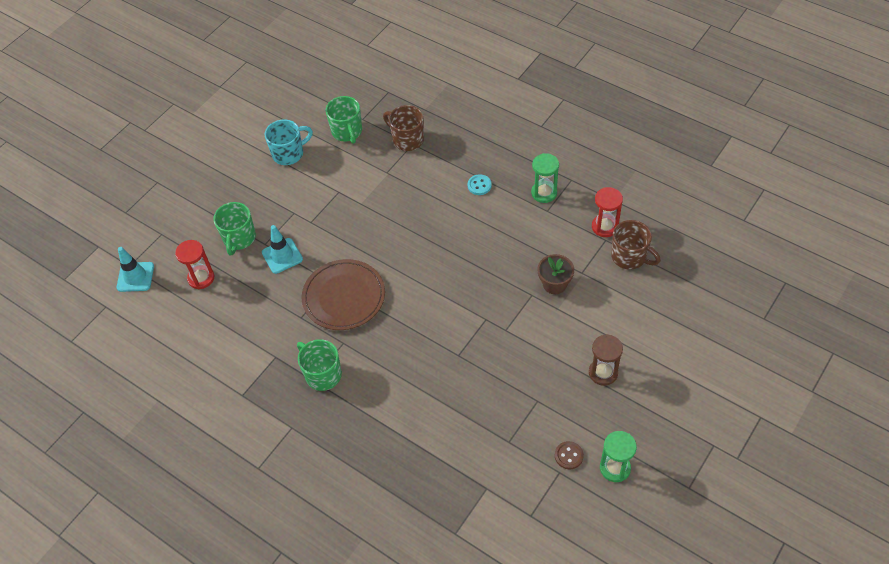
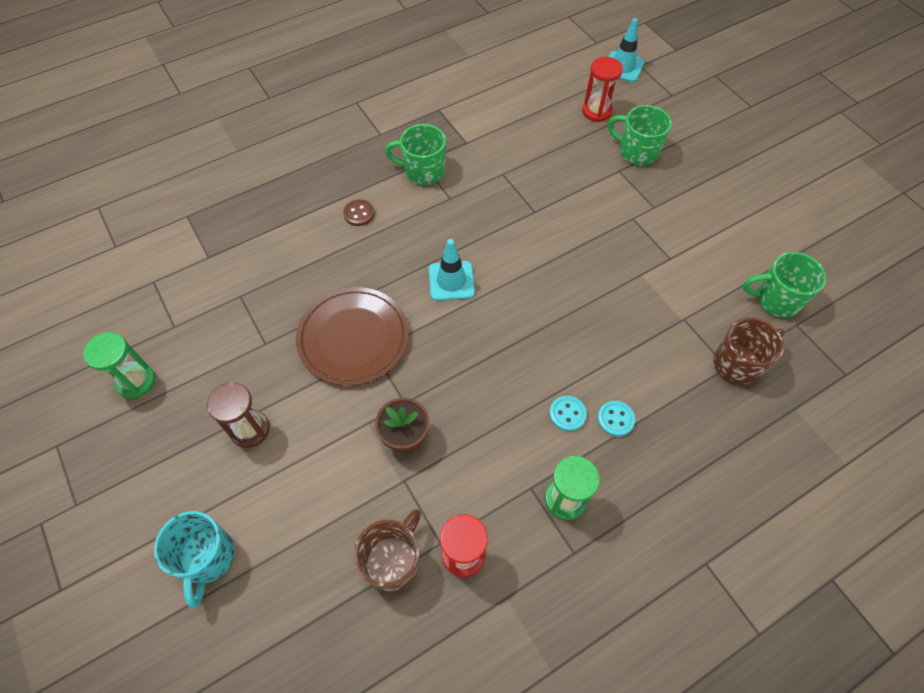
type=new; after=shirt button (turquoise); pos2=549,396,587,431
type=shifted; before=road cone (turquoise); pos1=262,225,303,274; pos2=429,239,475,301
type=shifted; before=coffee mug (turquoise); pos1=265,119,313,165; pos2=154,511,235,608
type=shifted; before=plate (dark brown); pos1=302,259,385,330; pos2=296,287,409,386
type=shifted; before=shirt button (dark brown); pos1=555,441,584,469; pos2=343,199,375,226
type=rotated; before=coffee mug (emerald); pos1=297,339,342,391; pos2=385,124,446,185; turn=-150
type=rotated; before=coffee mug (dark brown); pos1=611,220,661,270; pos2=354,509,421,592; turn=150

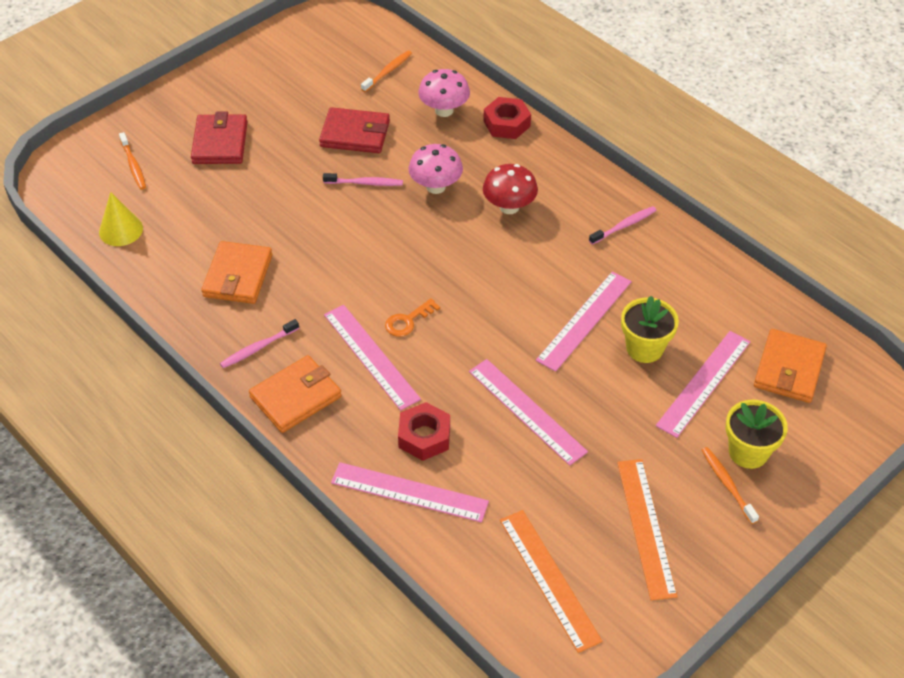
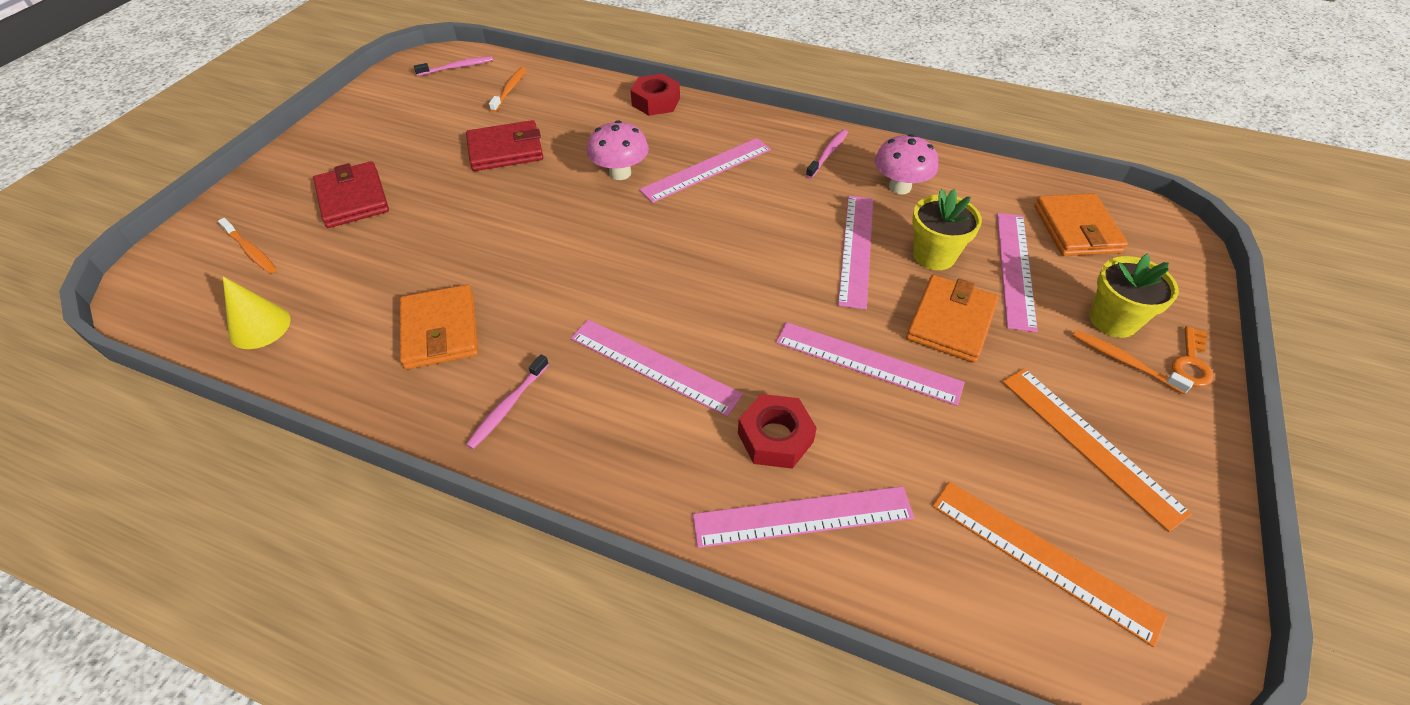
type=shifted; before=card wallet (orange); pos1=249,355,342,433; pos2=906,275,999,363
type=shifted; before=tooth brush (rosy); pos1=323,173,403,186; pos2=414,56,493,76
type=shifted; before=latchkey (orange); pos1=385,298,440,337; pos2=1172,326,1214,387
type=shifted; before=fungus (rosy); pos1=418,69,470,117; pos2=874,134,938,194
type=swapped; before=fungus (crimson); after=ruler (rosy); pos1=483,164,538,214; pos2=639,138,771,203

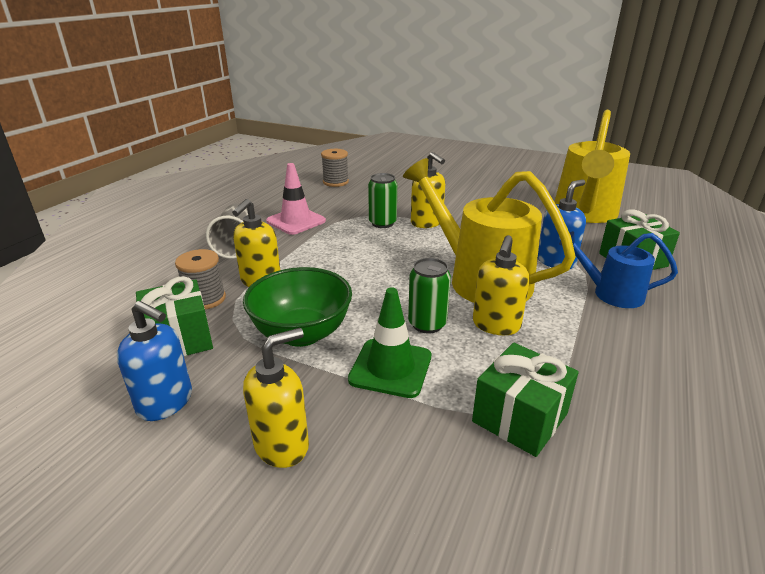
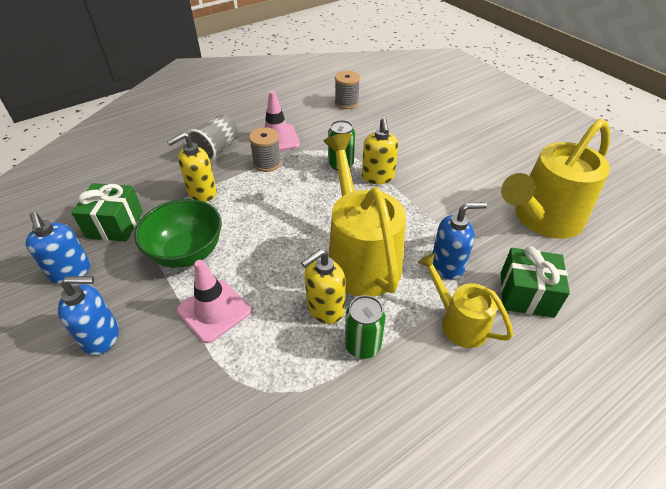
type=gone; before=wrapped gift (emerald); pos1=472,343,579,457
type=shifted; before=bobbin (grey); pos1=175,249,226,310; pos2=249,127,281,172
type=shifted; before=soda can (emerald); pos1=408,258,451,334; pos2=345,295,386,359
type=repainted; before=soap pump (golden); after=soap pump (royal blue); pos1=243,328,309,468; pos2=58,276,119,355
type=repainted; before=road cone (emerald); after=road cone (rosy); pos1=348,287,431,398; pos2=177,260,251,343
type=repainted; before=watering pot (royal blue); after=watering pot (golden); pos1=559,231,678,308; pos2=418,253,513,348

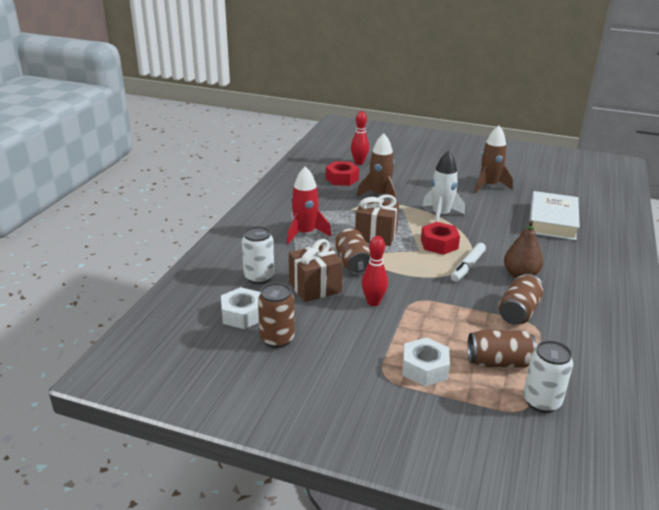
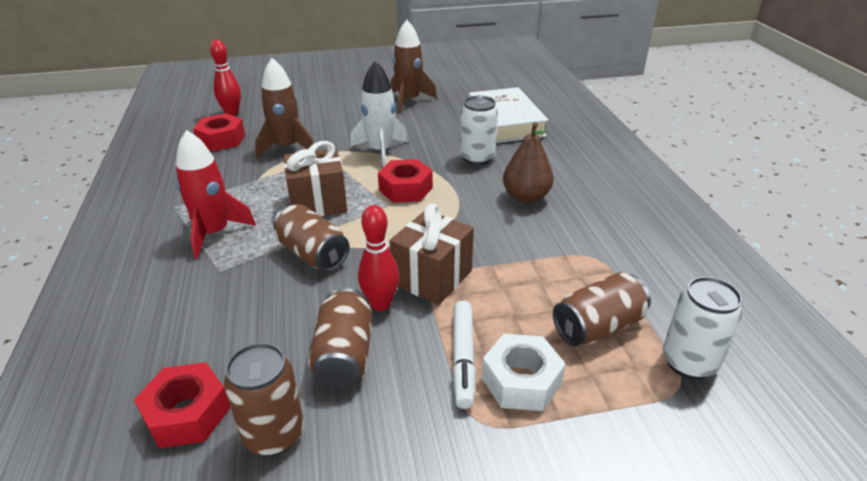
type=shifted; before=soda can (pure white); pos1=242,226,274,284; pos2=460,96,498,165
type=shifted; before=wrapped gift (dark brown); pos1=289,239,343,302; pos2=390,204,474,305
type=shifted; before=marker pen (pure white); pos1=451,243,486,282; pos2=452,301,476,409
type=shifted; before=soda can (dark brown); pos1=498,274,543,325; pos2=308,288,372,388
type=repainted; before=nut (pure white); after=nut (crimson); pos1=221,287,261,329; pos2=134,362,231,448

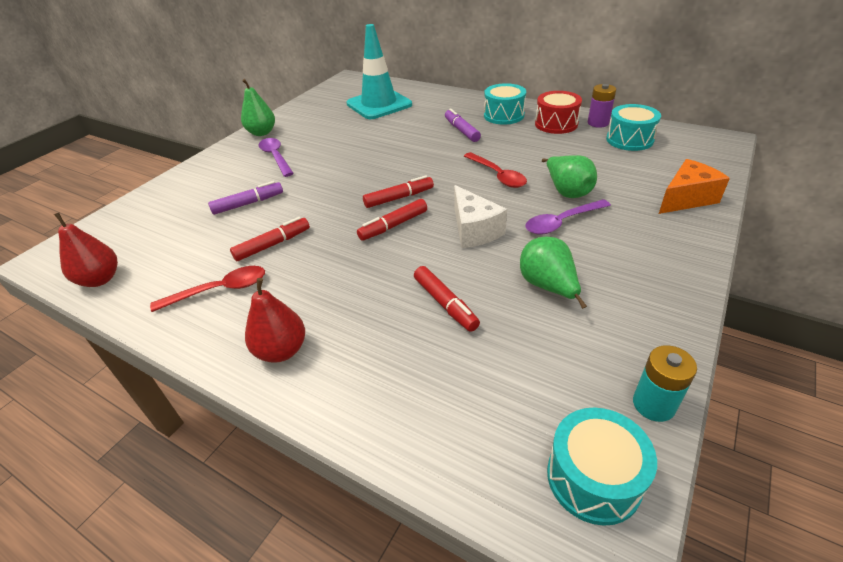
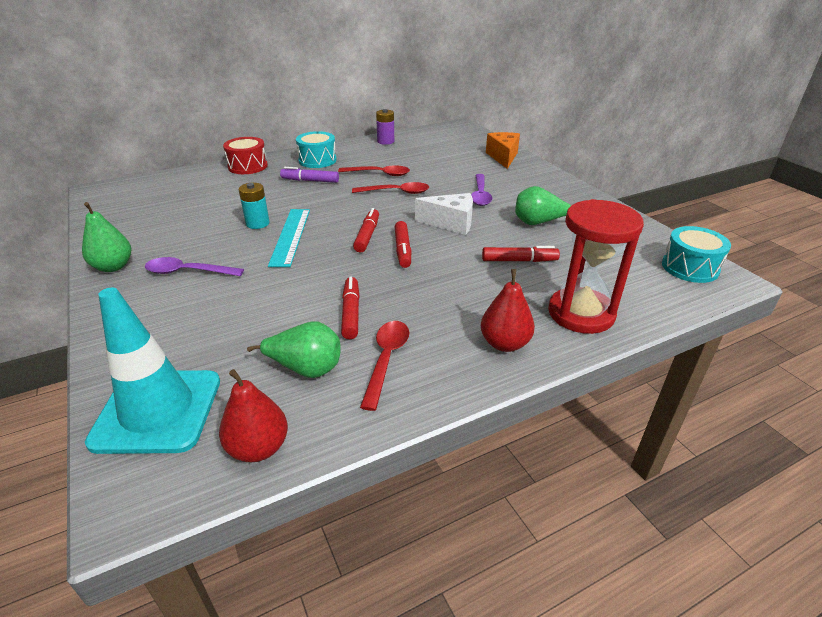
type=gone; before=marker pen (violet); pos1=208,181,283,215
type=gone; before=toy drum (turquoise); pos1=606,104,661,151
type=new; after=ruler (turquoise); pos2=268,209,310,267
type=new; after=teaspoon (crimson); pos2=338,165,410,176
type=new; after=sandglass (crimson); pos2=548,199,644,334
type=shifted; before=road cone (turquoise); pos1=346,24,412,119; pos2=85,288,220,454
type=shifted; before=toy drum (crimson); pos1=535,91,582,134; pos2=223,137,268,174
type=shifted; before=pear fruit (emerald); pos1=542,155,597,198; pos2=247,321,341,378
type=shifted; before=AA battery (turquoise); pos1=633,345,697,422; pos2=239,183,270,229

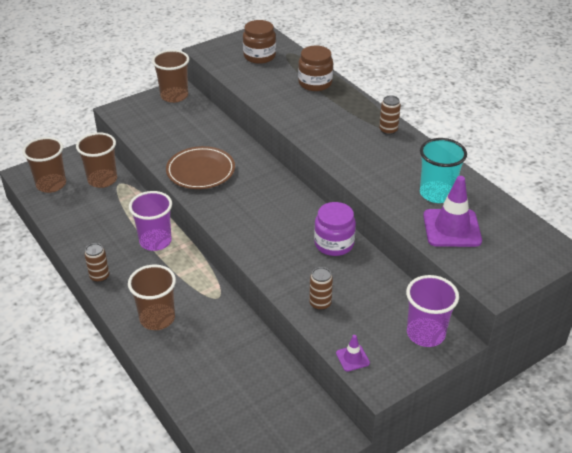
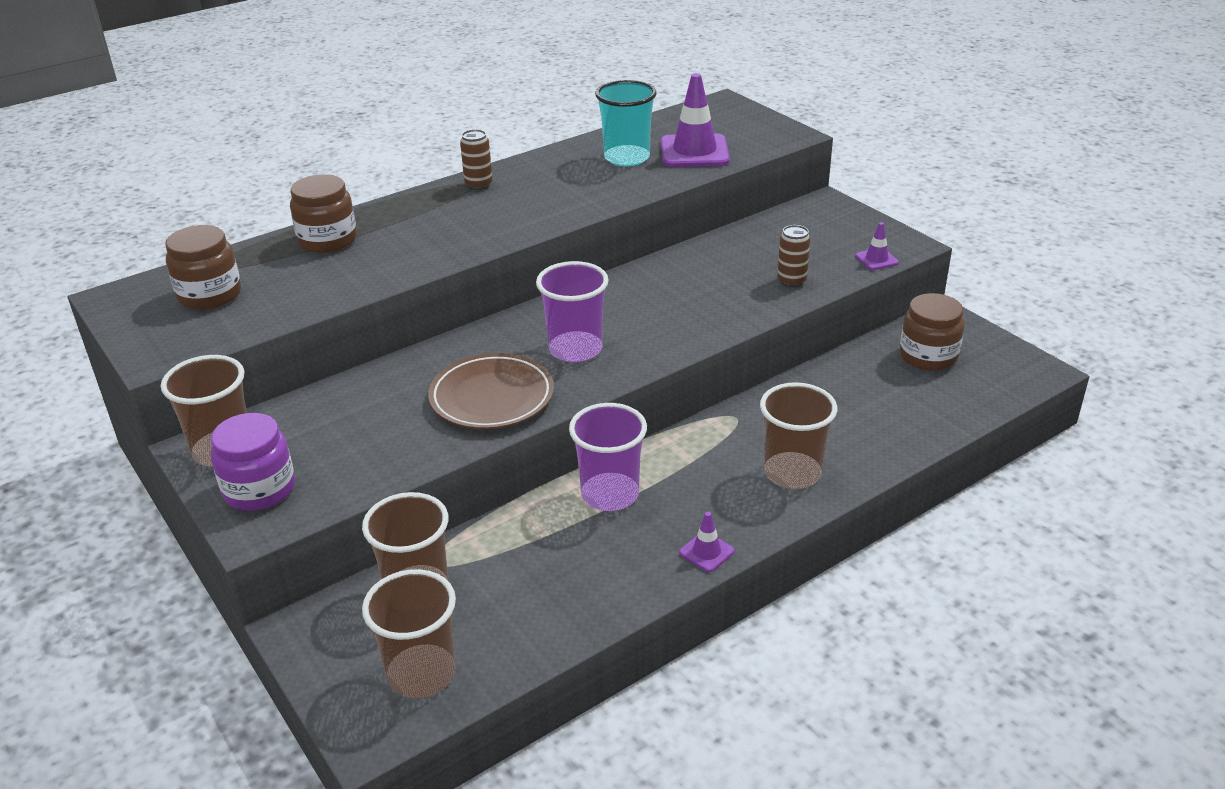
type=new; after=preserve jar (dark brown); pos2=900,293,965,371
type=shifted; before=preserve jar (violet); pos1=314,202,356,256; pos2=211,413,295,511
type=shifted; before=cup (violet); pos1=406,275,459,347; pos2=536,261,609,362
type=swapped; before=soda can (dark brown); after=road cone (violet); pos1=84,243,109,283; pos2=679,512,735,572

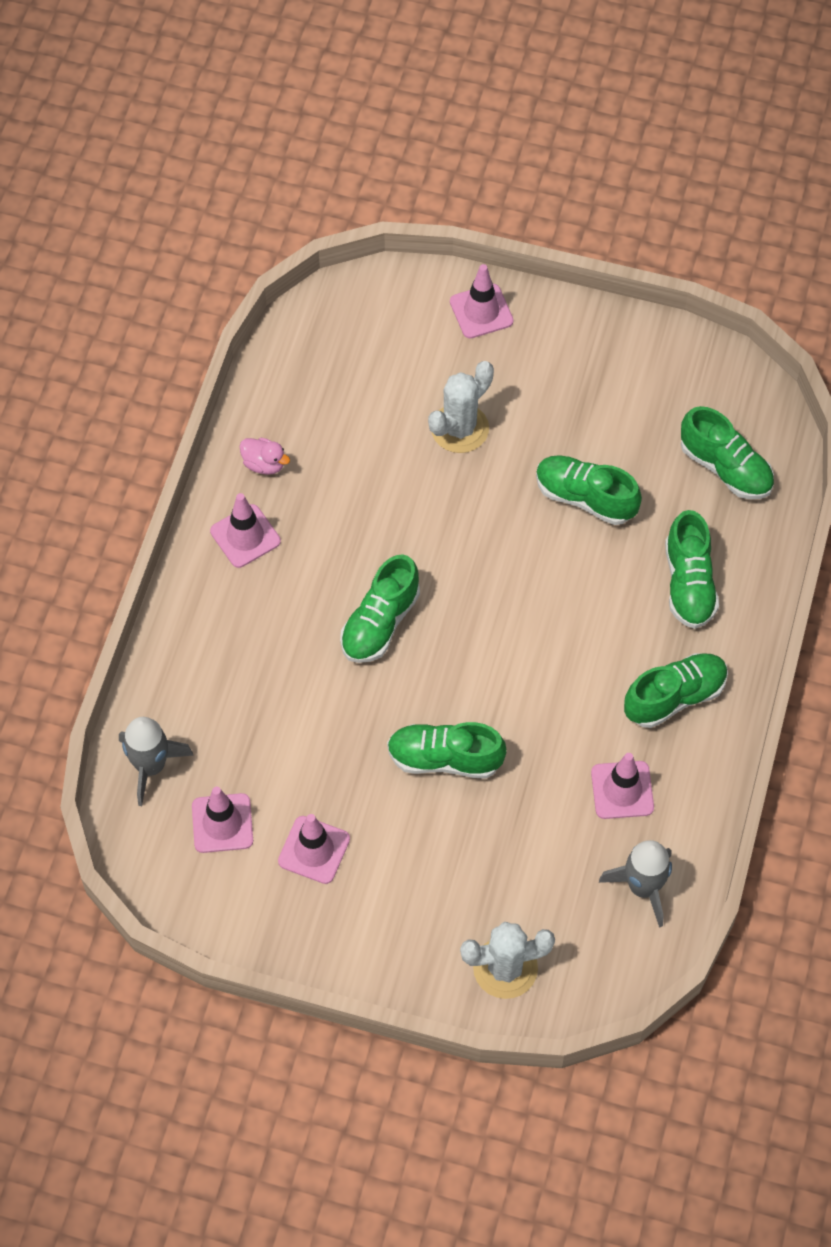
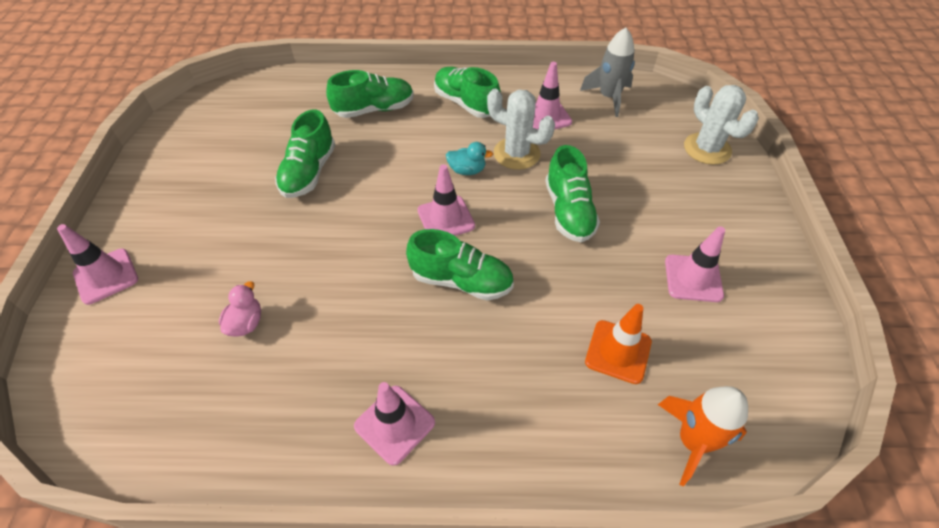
type=gone; before=sneaker (emerald); pos1=681,406,774,499
type=new; after=rubber duck (turquoise); pos2=446,142,493,175
type=new; after=road cone (orange); pos2=585,304,652,384
type=shifted; before=road cone (rosy); pos1=192,787,253,853; pos2=418,164,475,236
type=shifted; before=rubber duck (rosy); pos1=240,437,290,475; pos2=219,281,261,336
type=shifted; before=prickly plant (pure white); pos1=428,361,494,453; pos2=487,89,555,170
type=repainted; before=toy rocket (grey); after=toy rocket (orange); pos1=119,717,194,806; pos2=658,386,748,486

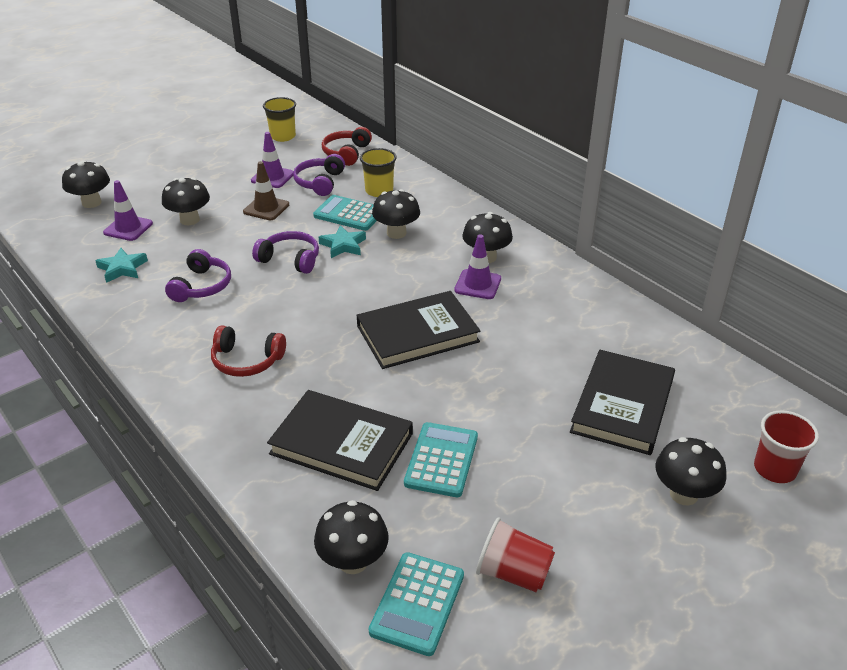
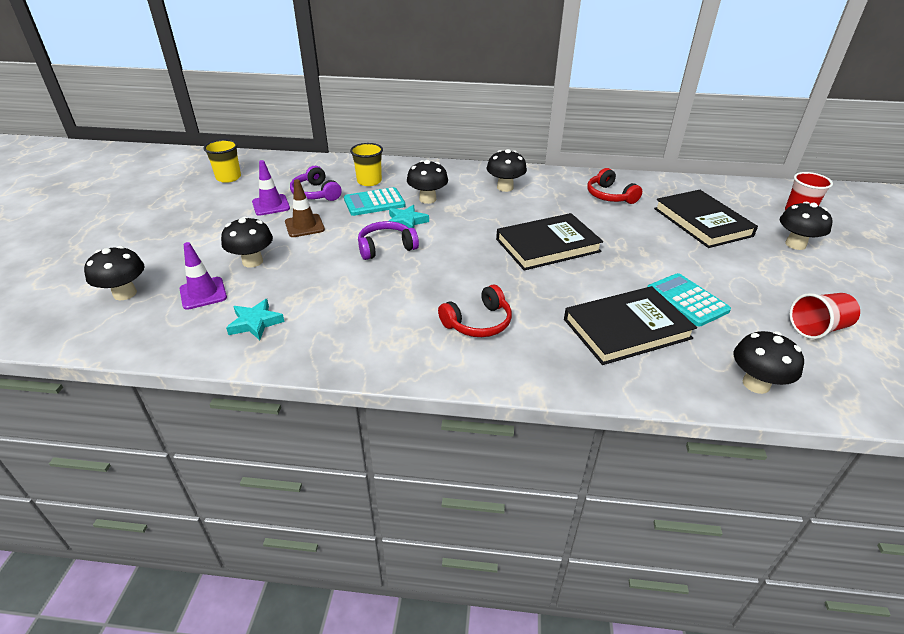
type=gone; before=headset (violet); pos1=165,249,231,302
type=gone; before=pocket calculator (turquoise); pos1=369,552,464,656
type=gone; before=road cone (violet); pos1=454,234,501,299
type=shifted; before=headset (crimson); pos1=322,127,372,166; pos2=587,168,642,204
type=rotated; before=hardback (black); pos1=357,291,481,369; pos2=496,213,603,271; turn=45

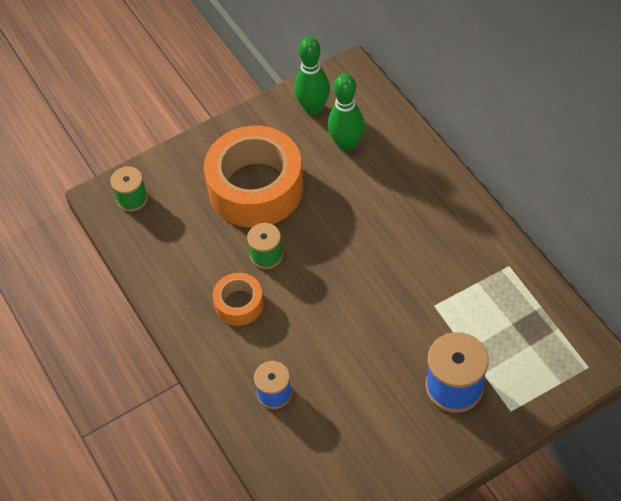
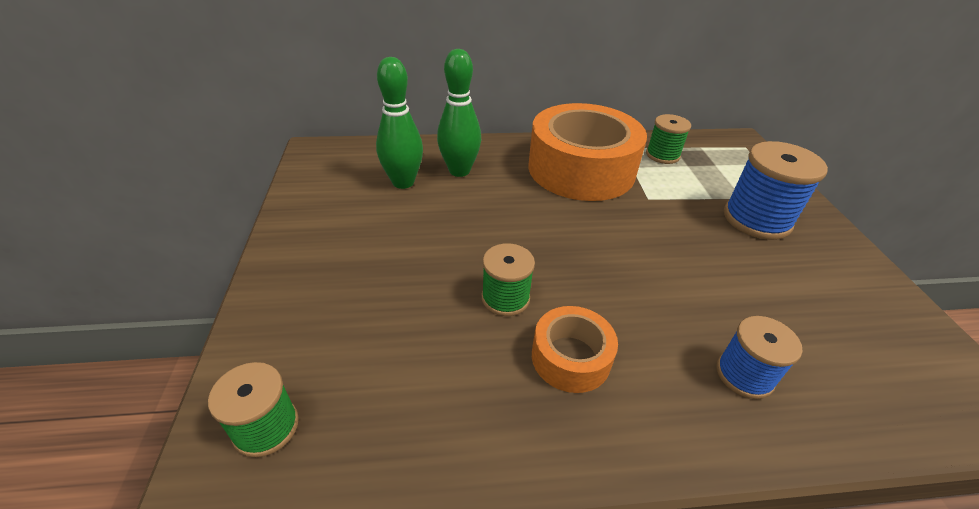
type=new; after=bobbin (emerald); pos2=646,114,691,164
type=shifted; before=tape (orange); pos1=204,126,304,228; pos2=528,103,647,201
type=shifted; before=tenpin (emerald); pos1=294,37,330,115; pos2=437,49,481,177

